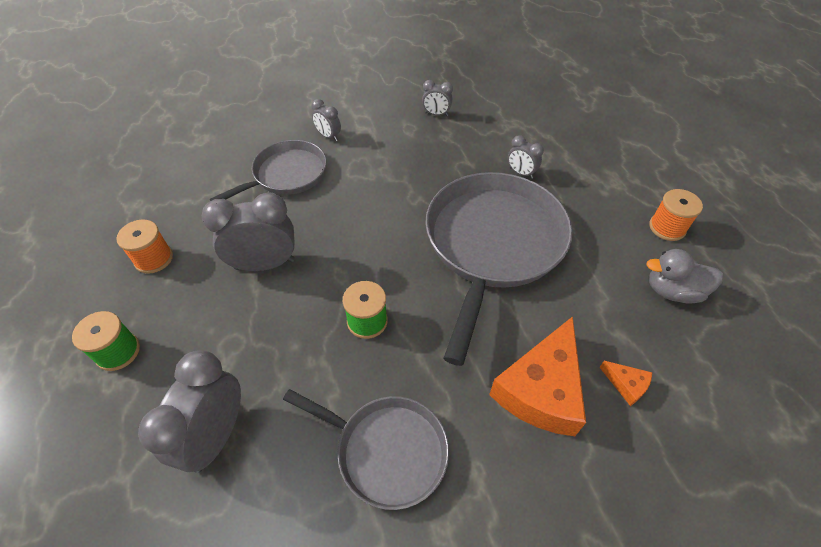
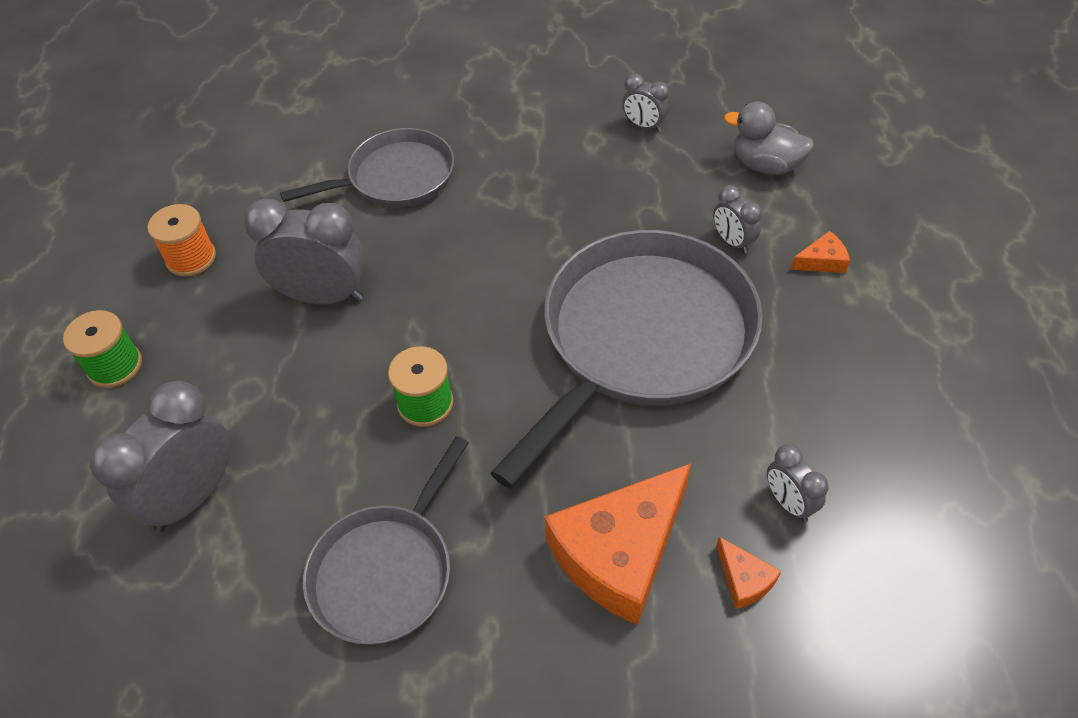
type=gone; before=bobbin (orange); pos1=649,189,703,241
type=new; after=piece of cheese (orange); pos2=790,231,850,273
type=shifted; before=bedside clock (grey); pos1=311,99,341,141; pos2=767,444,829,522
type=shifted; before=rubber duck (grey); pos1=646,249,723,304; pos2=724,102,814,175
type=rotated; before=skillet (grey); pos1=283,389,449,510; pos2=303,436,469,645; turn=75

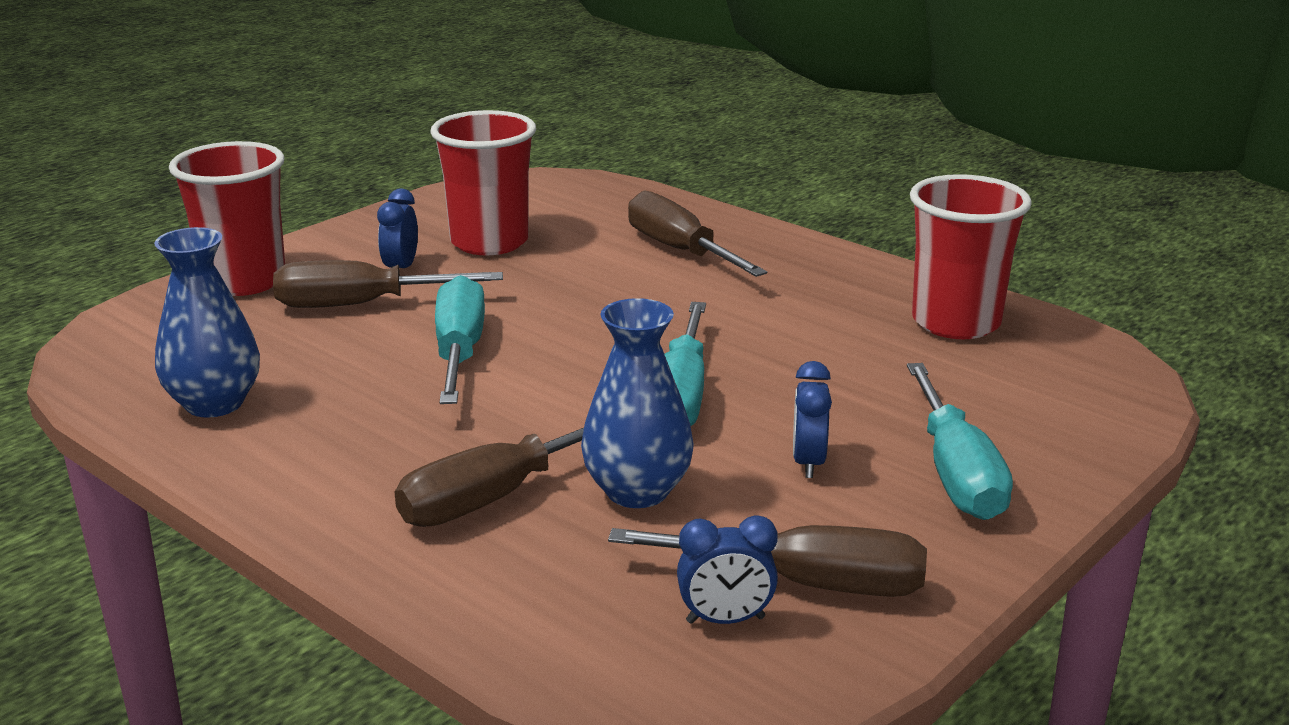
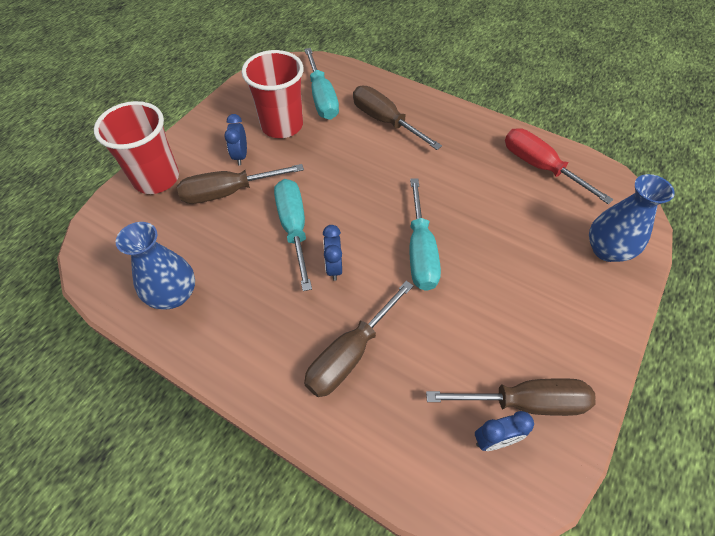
type=shifted; before=vase (royal blue); pos1=581,298,694,508; pos2=589,174,675,262
type=shifted; before=bedside clock (royal blue); pos1=793,361,832,478; pos2=323,225,342,281
type=shifted; before=flat screwdriver (turquoise); pos1=907,363,1013,520; pos2=304,48,339,120
type=swapped; before=cup (crimson); after=flat screwdriver (crimson); pos1=910,174,1032,339; pos2=505,128,613,204

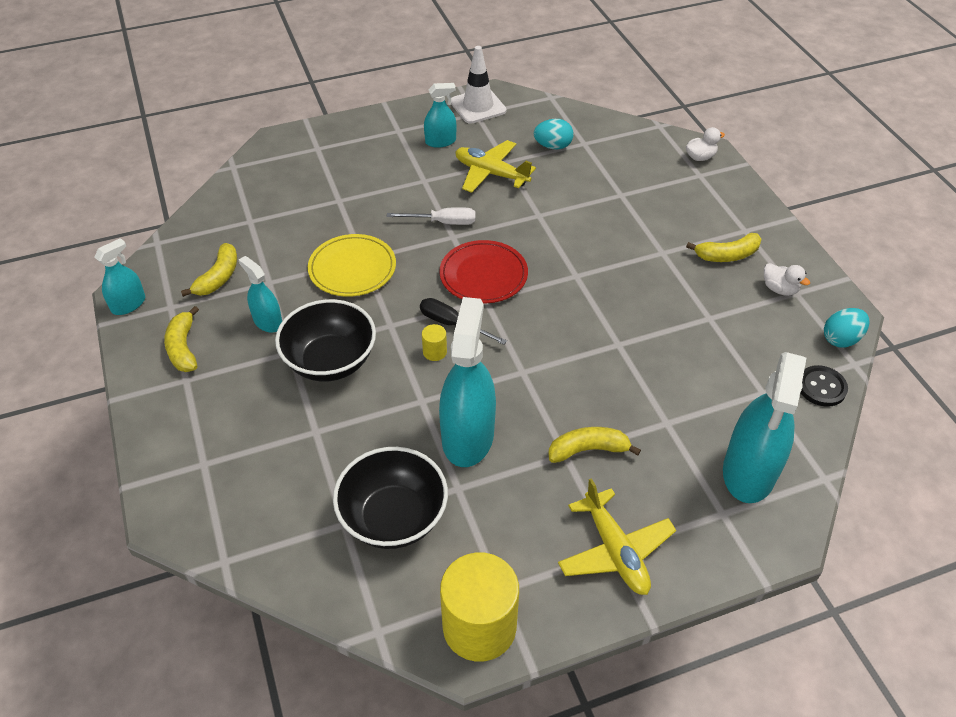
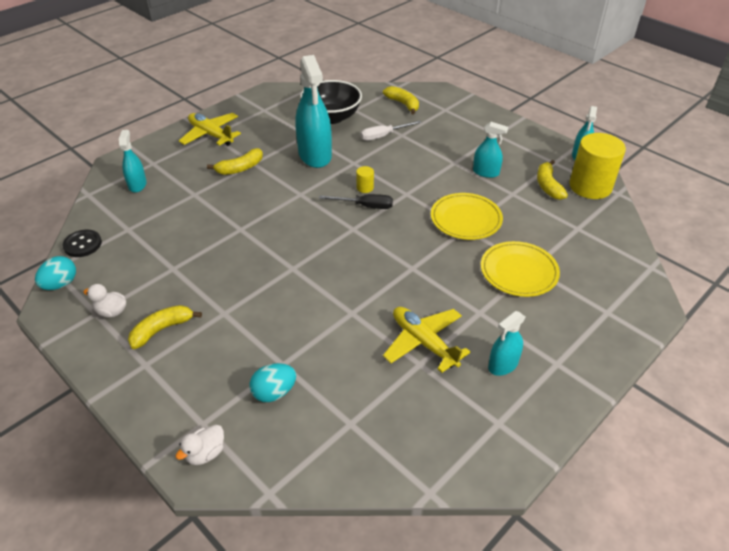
type=gone; before=deep dish (black); pos1=275,299,376,382
type=gone; before=plate (crimson); pos1=439,240,528,303
type=gone; before=road cone (pure white); pos1=451,46,507,124
type=new; after=plate (golden); pos2=481,241,560,297
type=shifted; before=banana (golden); pos1=164,306,199,372; pos2=383,86,419,115
type=shifted; before=flat screwdriver (pure white); pos1=387,207,475,225; pos2=361,120,422,141
type=shifted; before=cylinder (golden); pos1=440,552,519,662; pos2=569,133,626,199
type=shifted; before=egg (turquoise); pos1=534,119,574,149; pos2=249,363,296,402
type=rotated; before=toy plane (golden); pos1=455,140,536,193; pos2=383,307,470,373; turn=-135
type=scaled; before=spray cleaner (turquoise); pos1=723,352,806,503; pos2=119,130,147,193; scale=0.53

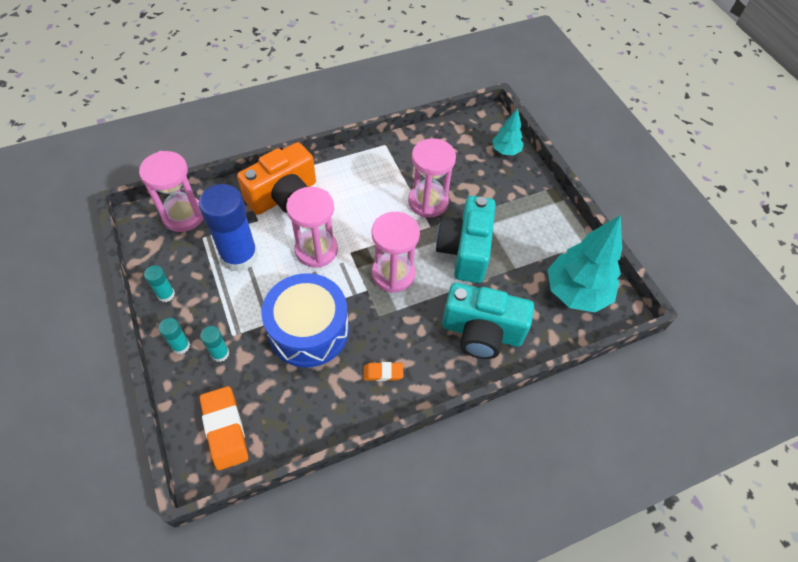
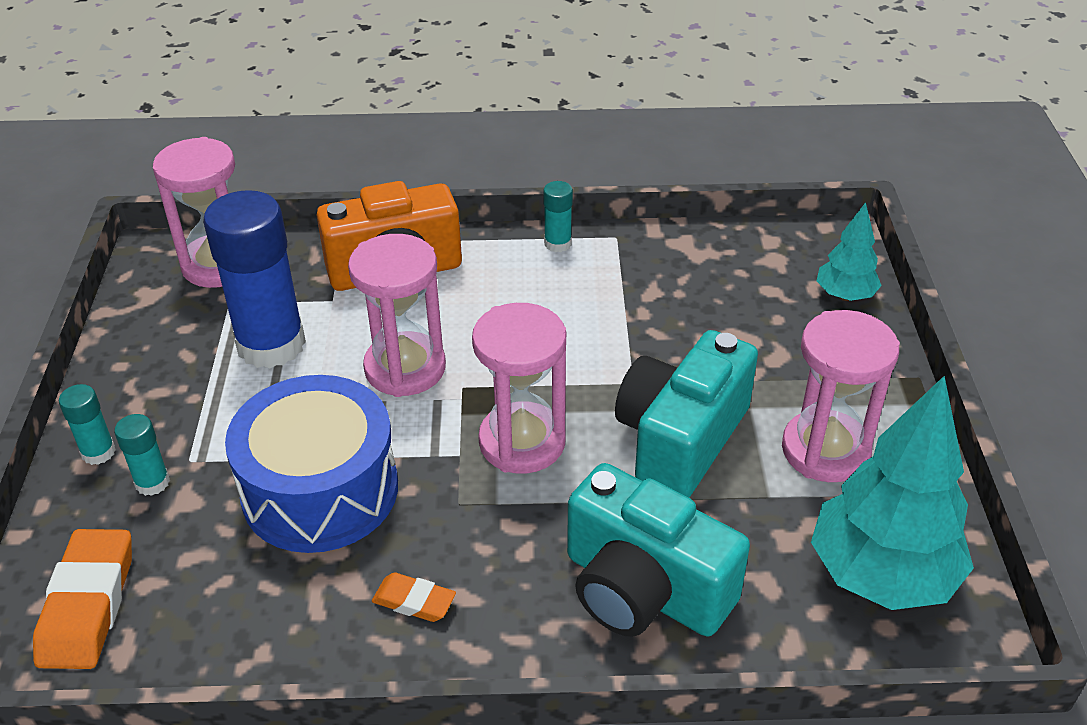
type=shifted; before=glue stick (turquoise); pos1=144,265,175,302; pos2=543,181,573,252
type=shifted; before=sandglass (rosy); pos1=408,138,456,218; pos2=782,310,900,482

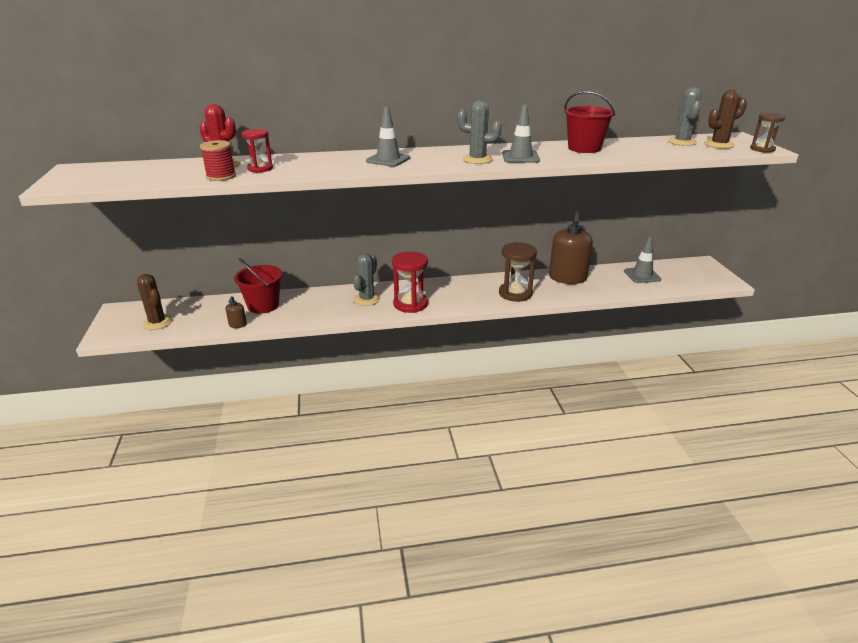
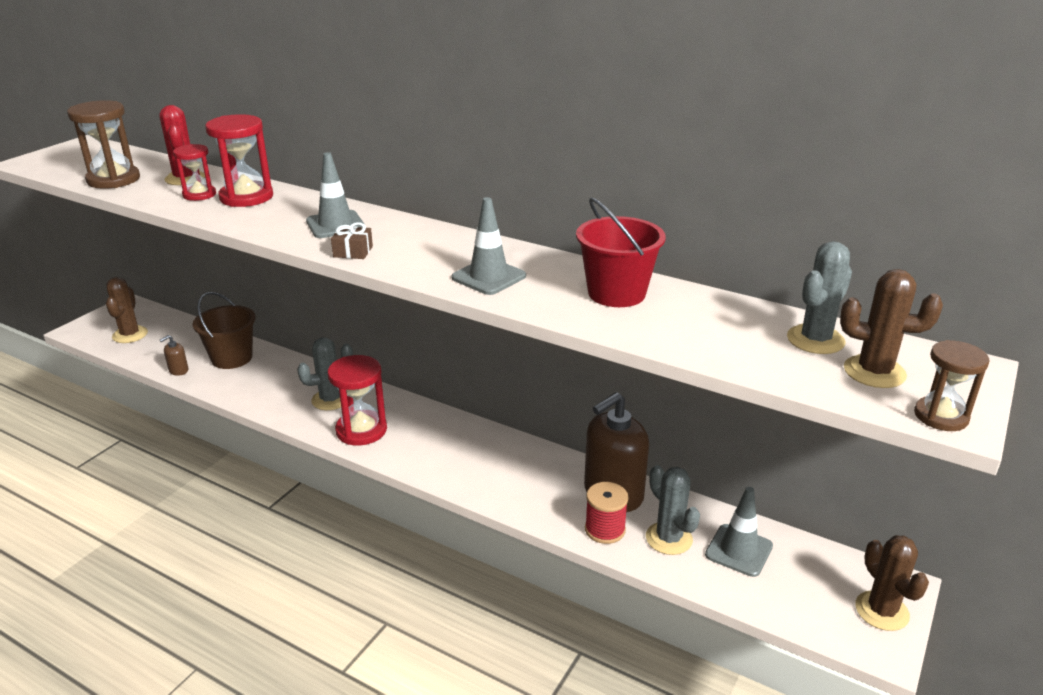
type=new; after=sandglass (crimson); pos2=205,114,273,207
type=new; after=wrapped gift (dark brown); pos2=331,222,373,259
type=new; after=prickly plant (dark brown); pos2=855,535,929,631
type=shifted; before=bobbin (crimson); pos1=200,140,236,181; pos2=585,482,628,544
type=shifted; before=prickly plant (grey); pos1=457,100,502,164; pos2=646,465,700,555
type=shifted; before=sandglass (dark brown); pos1=499,242,537,302; pos2=67,100,140,189
type=repainted; before=bucket (crimson); after=bucket (dark brown); pos1=234,258,282,314; pos2=193,292,256,369

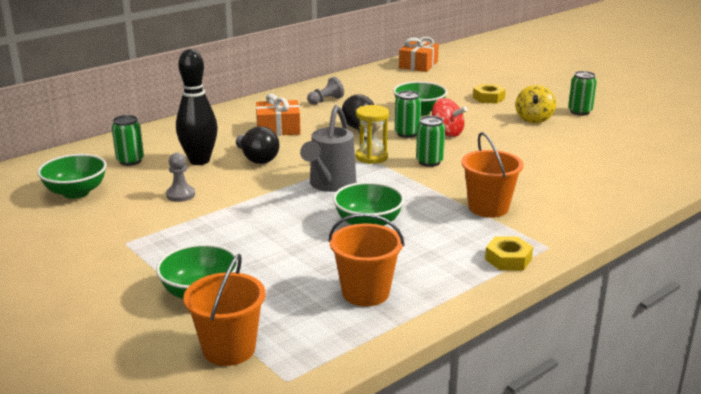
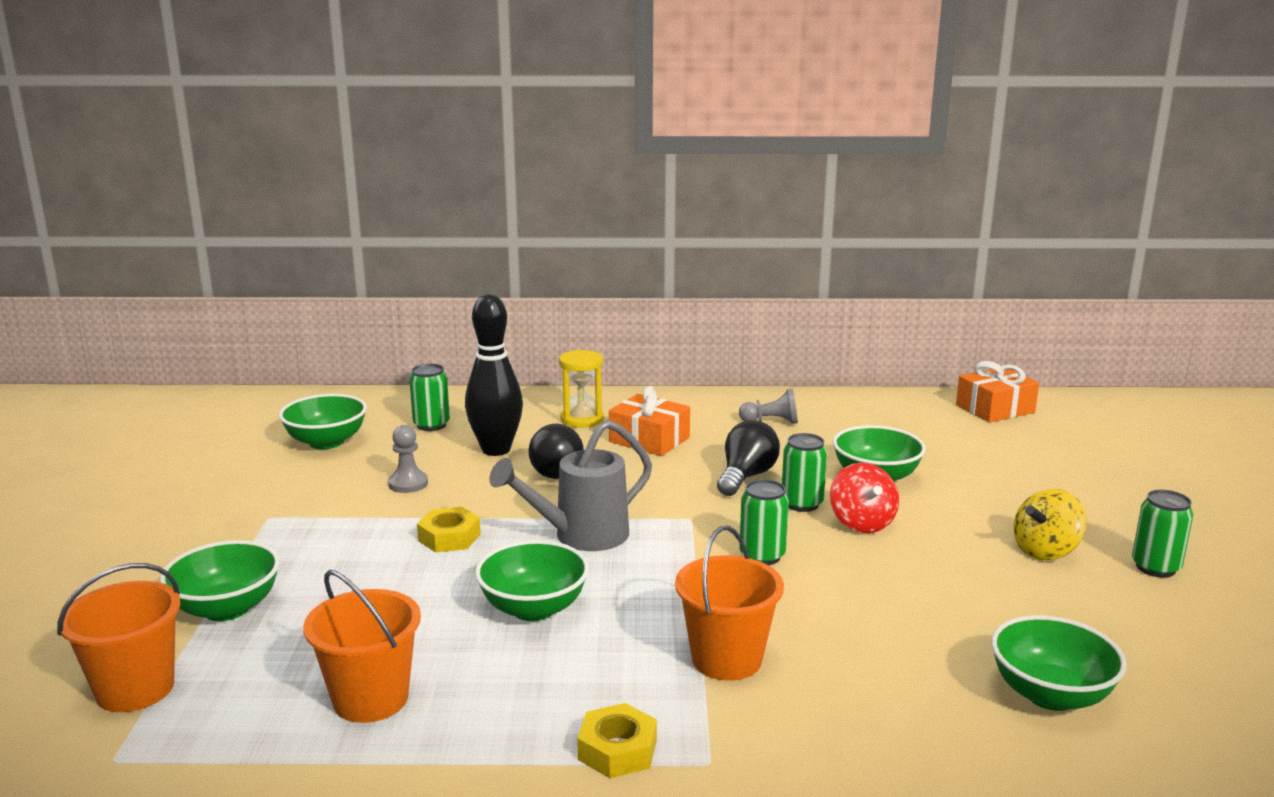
type=new; after=deep dish (emerald); pos2=991,615,1127,711
type=shifted; before=sandglass (golden); pos1=356,105,389,164; pos2=559,350,604,428
type=shifted; before=nut (golden); pos1=473,84,506,104; pos2=417,507,481,553

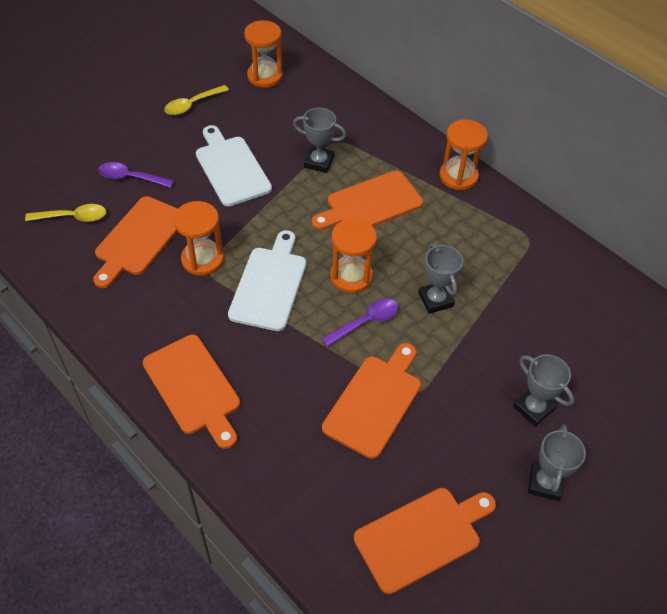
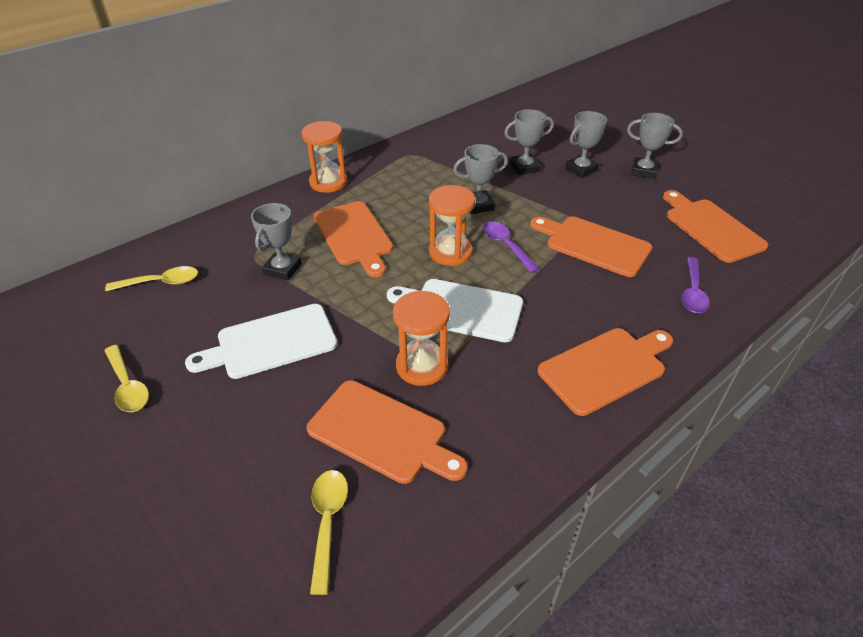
type=gone; before=sandglass (orange); pos1=244,20,283,88
type=new; after=teaspoon (golden); pos2=105,266,198,291
type=new; after=trophy (grey); pos2=504,109,554,175
type=shifted; before=teaspoon (violet); pos1=98,162,174,188; pos2=681,257,710,313

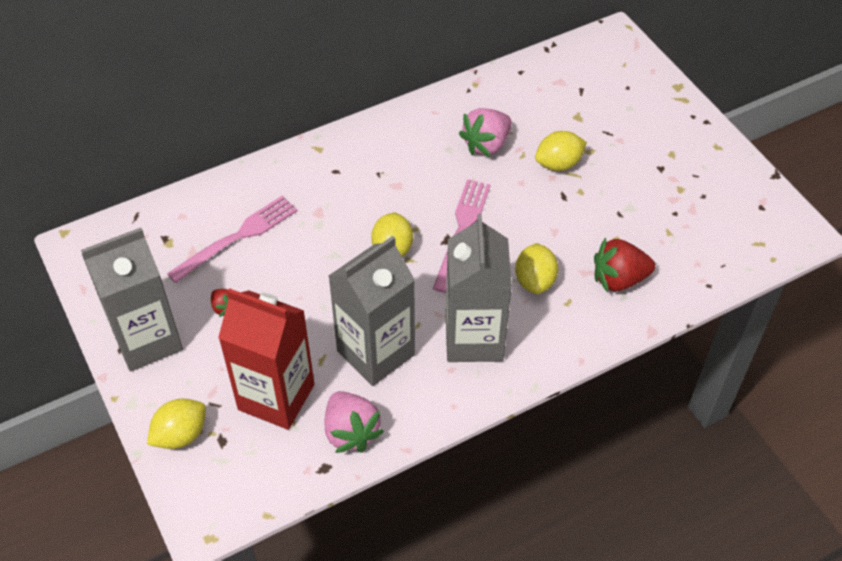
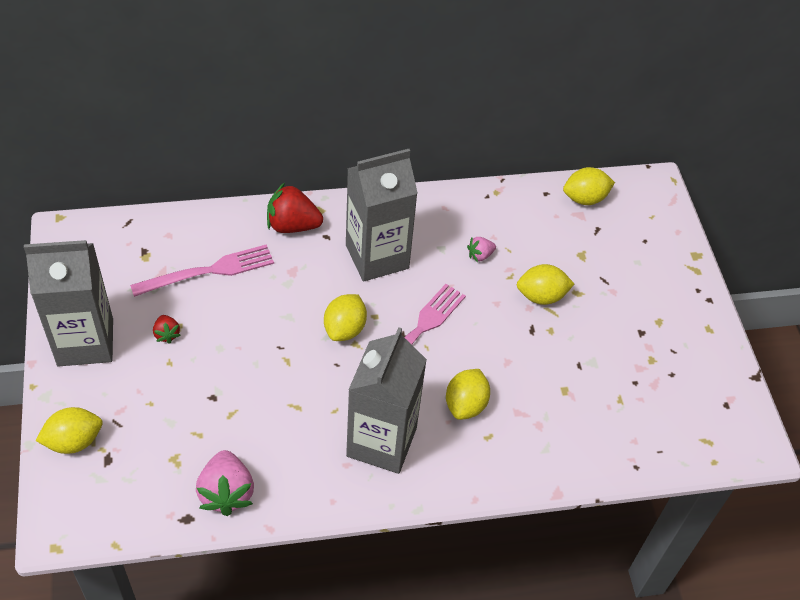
type=gone; before=juice carton (crimson); pos1=218,288,314,430
type=new; after=lemon (golden); pos2=563,167,615,205
type=shifted; before=juice carton (grey); pos1=329,236,415,386; pos2=346,149,418,282
type=shifted; before=strawberry (crimson); pos1=594,237,655,293; pos2=267,183,323,233
type=scaled; before=strawberry (rosy); pos1=459,108,512,157; pos2=467,237,496,262; scale=0.52

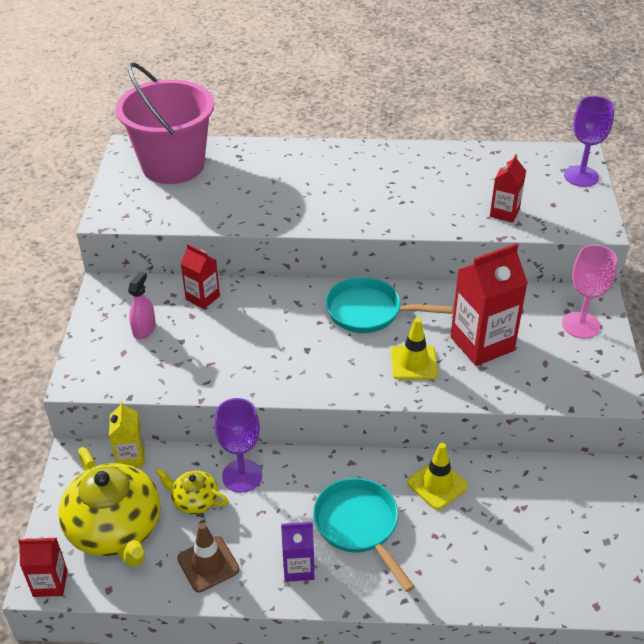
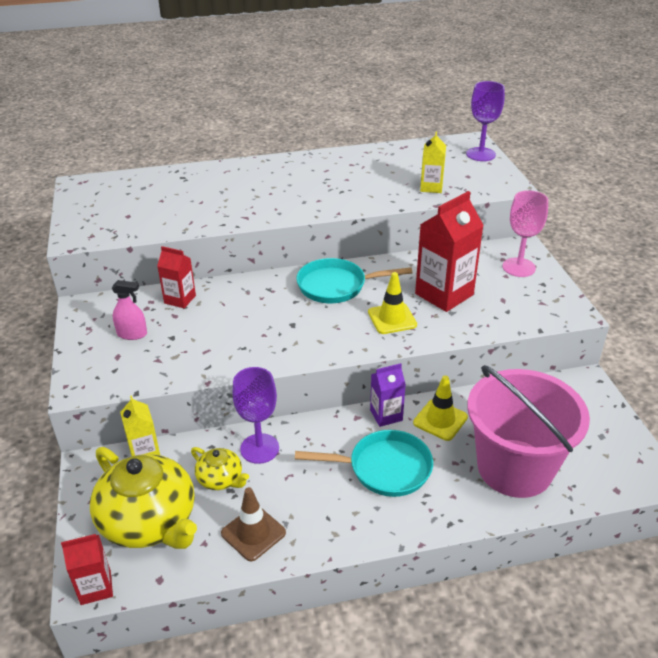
type=shifted; before=bucket (rosy); pos1=116,62,214,184; pos2=467,365,590,498
type=shifted; before=juice carton (violet); pos1=281,522,314,582; pos2=370,363,406,427
type=repainted; before=juice carton (crimson); after=juice carton (golden); pos1=490,154,526,223; pos2=420,132,446,193
type=rotated; before=spray cleaner (rosy); pos1=128,271,156,339; pos2=112,280,147,340; turn=90
type=rotated; before=teapot (golden); pos1=156,468,229,514; pos2=191,447,249,490; turn=-150
type=rotated; before=skillet (turquoise); pos1=313,478,415,592; pos2=295,430,433,497; turn=135

